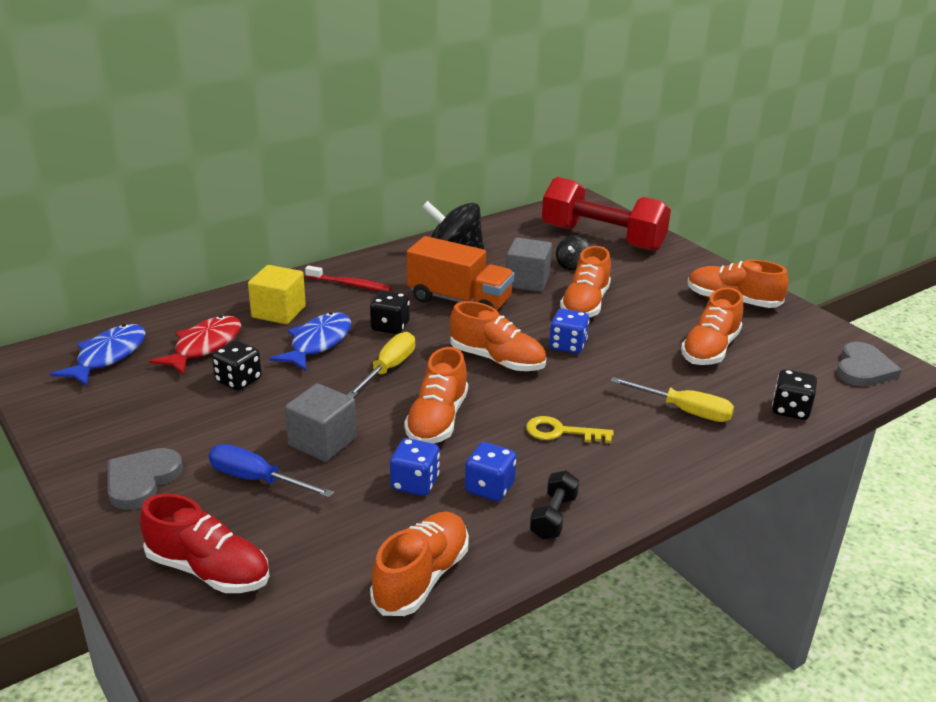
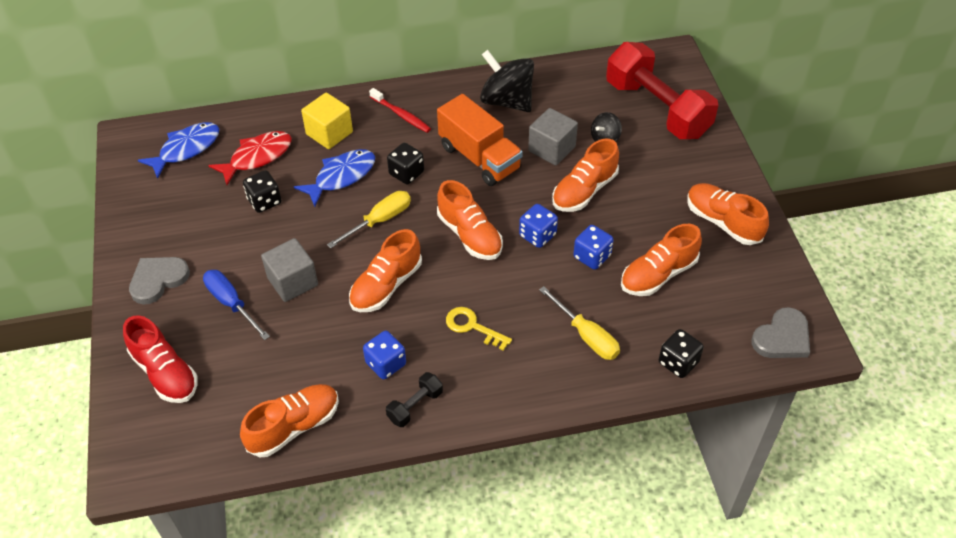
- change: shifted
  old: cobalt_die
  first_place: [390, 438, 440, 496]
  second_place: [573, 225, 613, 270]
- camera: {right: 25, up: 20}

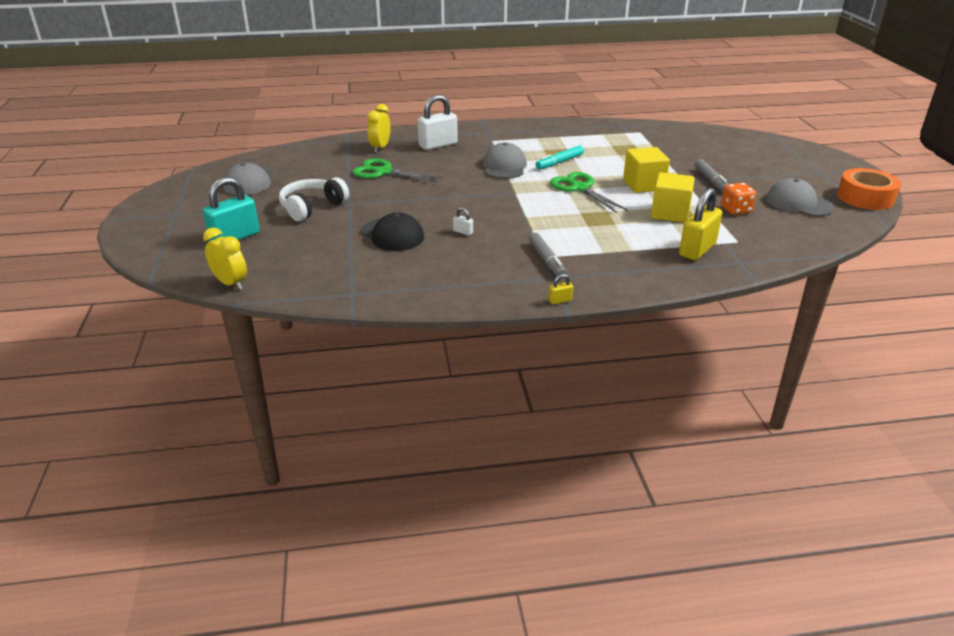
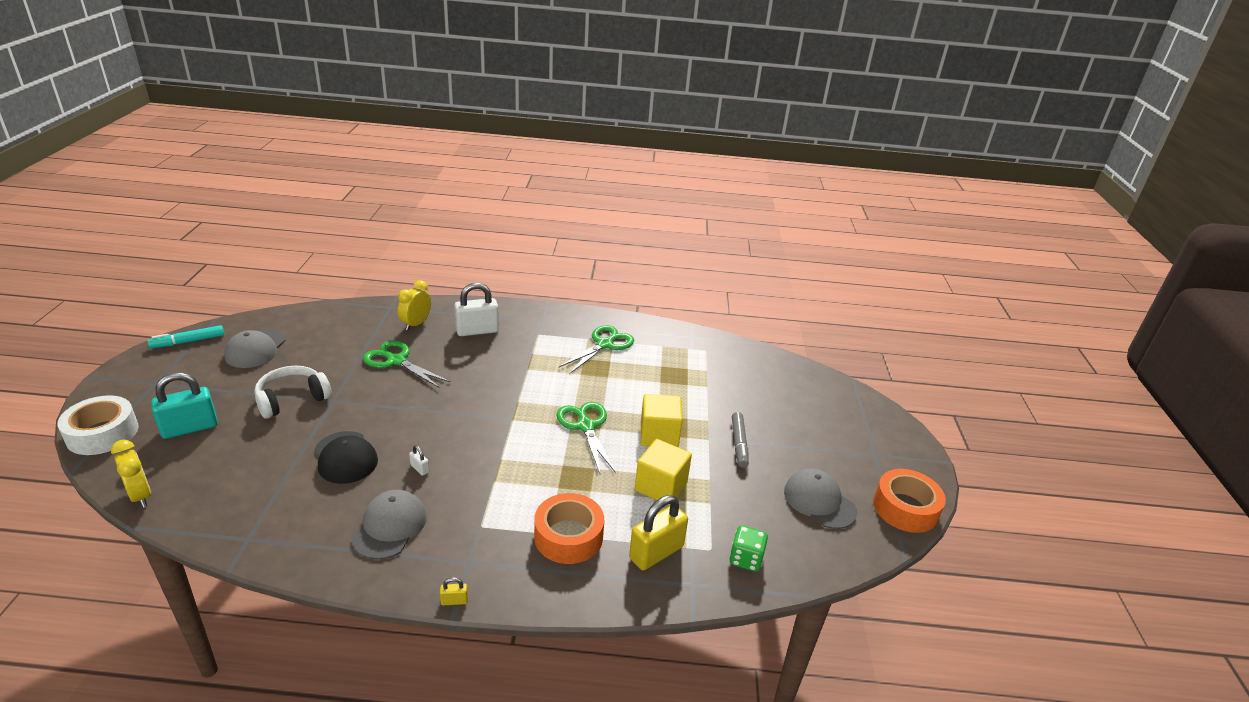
- change: new
  new: white_roll_of_tape
  second_place: [57, 395, 139, 455]
- change: shifted
  old: teal_felt_pen
  first_place: [535, 146, 584, 169]
  second_place: [148, 325, 224, 348]
- change: shifted
  old: gray_peaked_cap
  first_place: [483, 142, 527, 179]
  second_place: [352, 490, 427, 560]
- change: new
  new: bright_orange_roll_of_tape
  second_place: [534, 493, 604, 564]
- change: new
  new: leaf-green_pair_of_scissors
  second_place: [559, 325, 634, 374]
- change: new
  new: leaf-green_die
  second_place: [729, 525, 768, 572]
- change: gone
  old: gray_felt_pen
  first_place: [529, 232, 567, 276]
- change: gone
  old: bright_orange_die
  first_place: [721, 183, 756, 215]
- camera: {right: 10, up: 0}

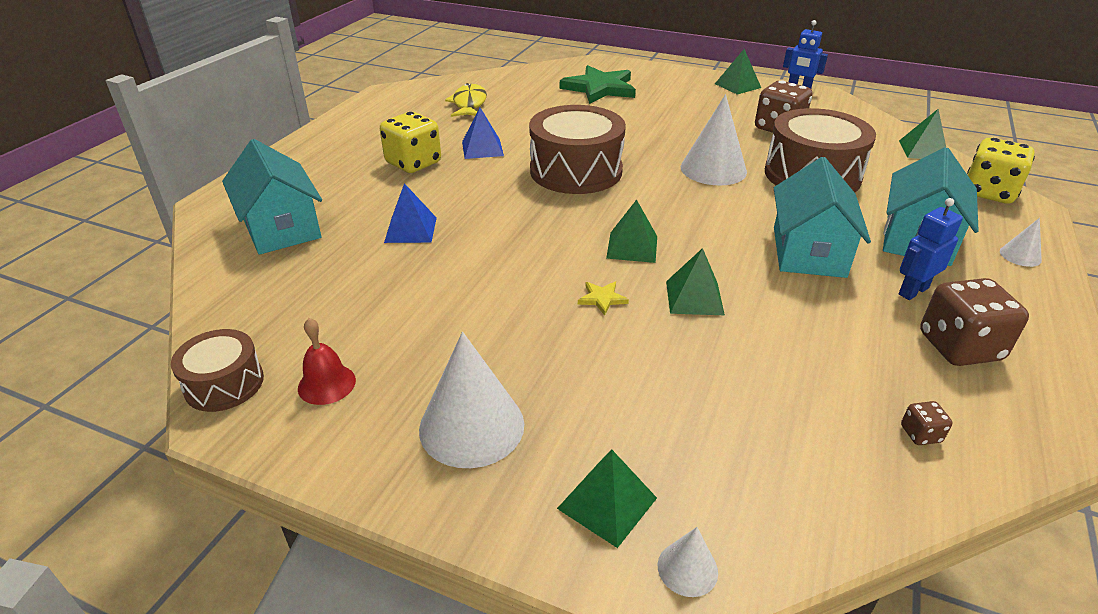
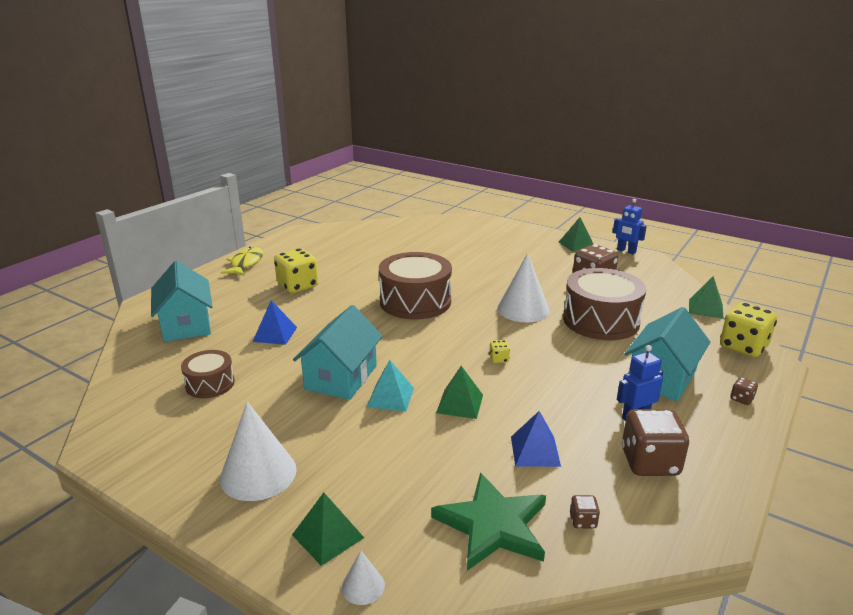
- change: shifted
  old: brown_snare_drum
  first_place: [171, 329, 264, 412]
  second_place: [181, 350, 235, 398]
- change: shifted
  old: bright_yellow_toy_fish
  first_place: [445, 83, 487, 117]
  second_place: [220, 247, 263, 276]
- change: shifted
  old: teal_cottage
  first_place: [774, 157, 871, 278]
  second_place: [293, 305, 383, 400]
- change: swapped
  old: bright_yellow_five-pointed_star
  new: teal_pyramid_shape
  first_place: [578, 282, 629, 316]
  second_place: [367, 360, 414, 412]
- change: shifted
  old: leaf-green_five-pointed_star
  first_place: [560, 65, 636, 104]
  second_place: [431, 473, 546, 571]
- change: new
  new: bright_yellow_die
  second_place: [489, 340, 510, 363]
- change: shifted
  old: cobalt_pyramid_shape
  first_place: [462, 108, 504, 159]
  second_place: [511, 411, 561, 467]
- change: swapped
  old: white_cone
  new: brown_die
  first_place: [1000, 218, 1042, 267]
  second_place: [730, 377, 758, 405]
- change: gone
  old: red_school_bell
  first_place: [298, 318, 356, 405]
- change: gone
  old: leaf-green_pyramid_shape
  first_place: [606, 200, 657, 263]
- camera: {right: 10, up: -10}

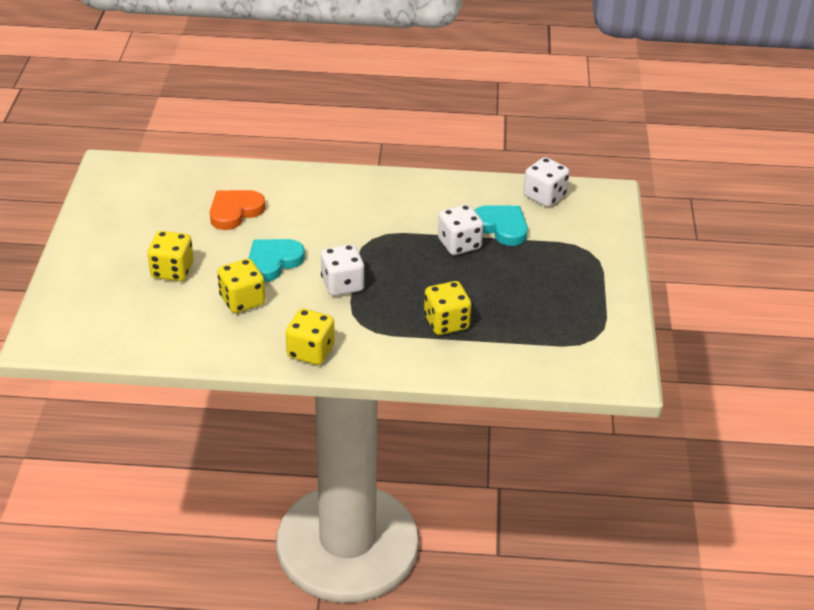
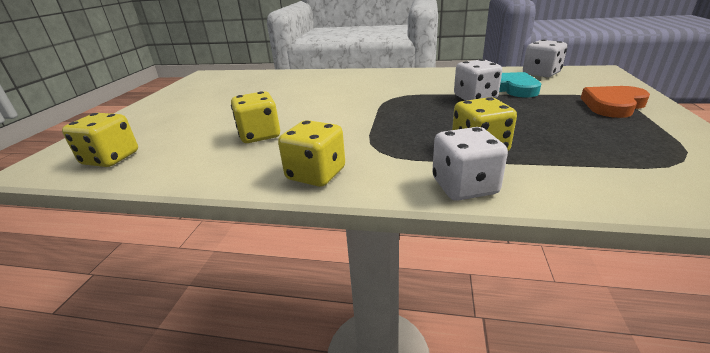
- change: shifted
  old: bright_yellow_die
  first_place: [147, 231, 193, 281]
  second_place: [62, 113, 138, 167]
- change: shifted
  old: white_die
  first_place: [321, 244, 365, 296]
  second_place: [432, 127, 508, 201]
- change: shifted
  old: bright_orange_heart
  first_place: [210, 190, 266, 230]
  second_place: [581, 86, 650, 118]
- change: gone
  old: teal_heart
  first_place: [248, 239, 305, 282]
- camera: {right: 10, up: -10}

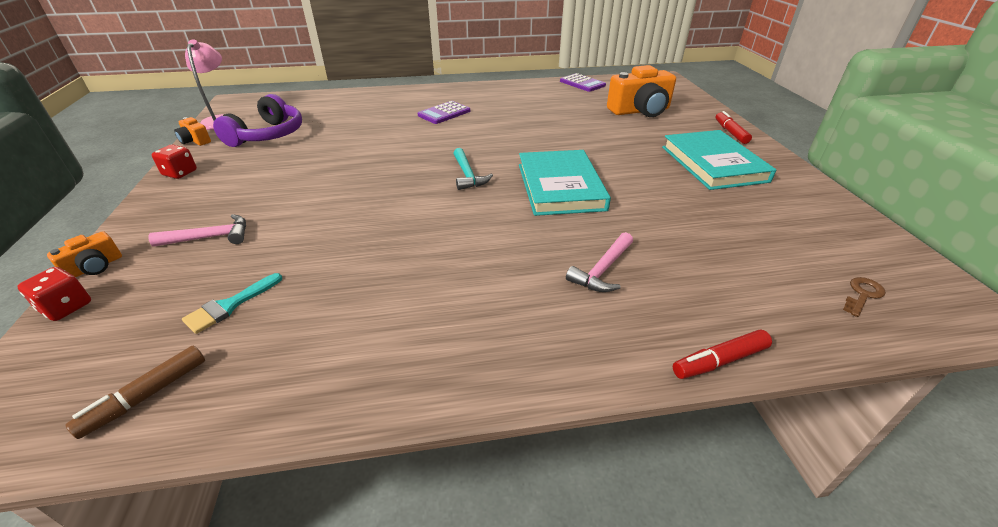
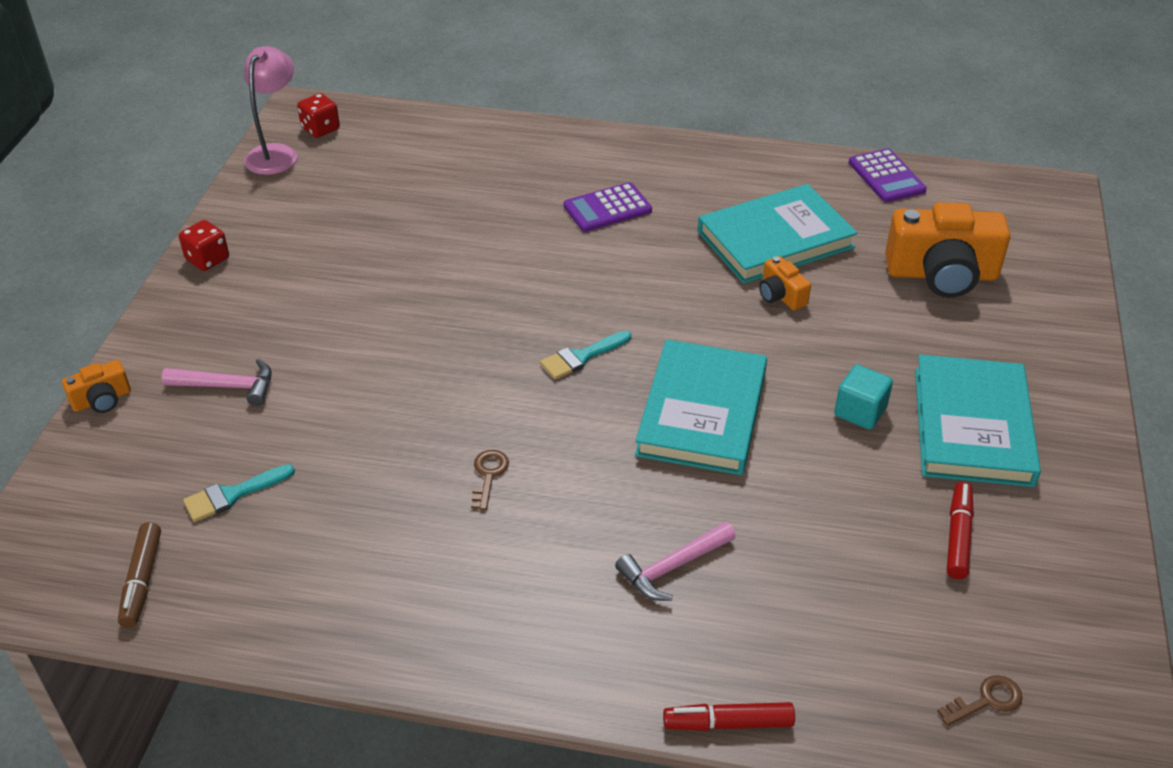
- change: rotated
  old: brown_felt_pen
  first_place: [65, 345, 205, 439]
  second_place: [118, 522, 161, 628]
  degrees: -60
- change: shifted
  old: red_die
  first_place: [17, 267, 91, 321]
  second_place: [297, 93, 340, 138]
- change: new
  new: brown_door_key
  second_place: [471, 450, 509, 511]
- change: swapped
  old: teal_claw_hammer
  new: teal_paint_brush
  first_place: [453, 148, 493, 190]
  second_place: [540, 331, 631, 380]
- change: new
  new: teal_hardback
  second_place: [698, 184, 858, 284]
- change: shifted
  old: bright_orange_compact_camera
  first_place: [174, 117, 211, 146]
  second_place: [759, 256, 811, 310]
- change: new
  new: teal_solid_cube
  second_place: [834, 365, 893, 430]
- change: shifted
  old: red_felt_pen
  first_place: [716, 111, 752, 144]
  second_place: [947, 482, 974, 579]
- change: gone
  old: violet_over-ear_headphones
  first_place: [213, 94, 302, 147]
- camera: {right: 20, up: 5}

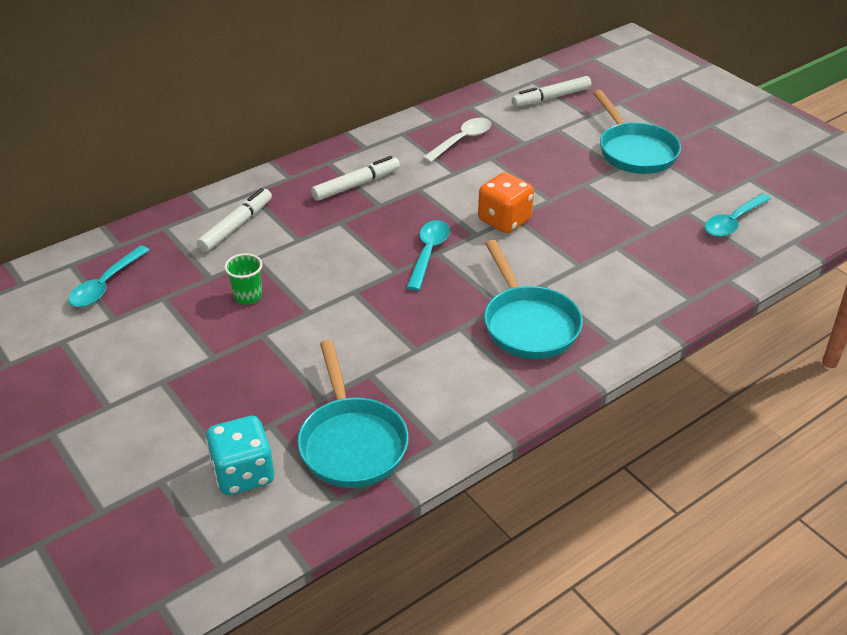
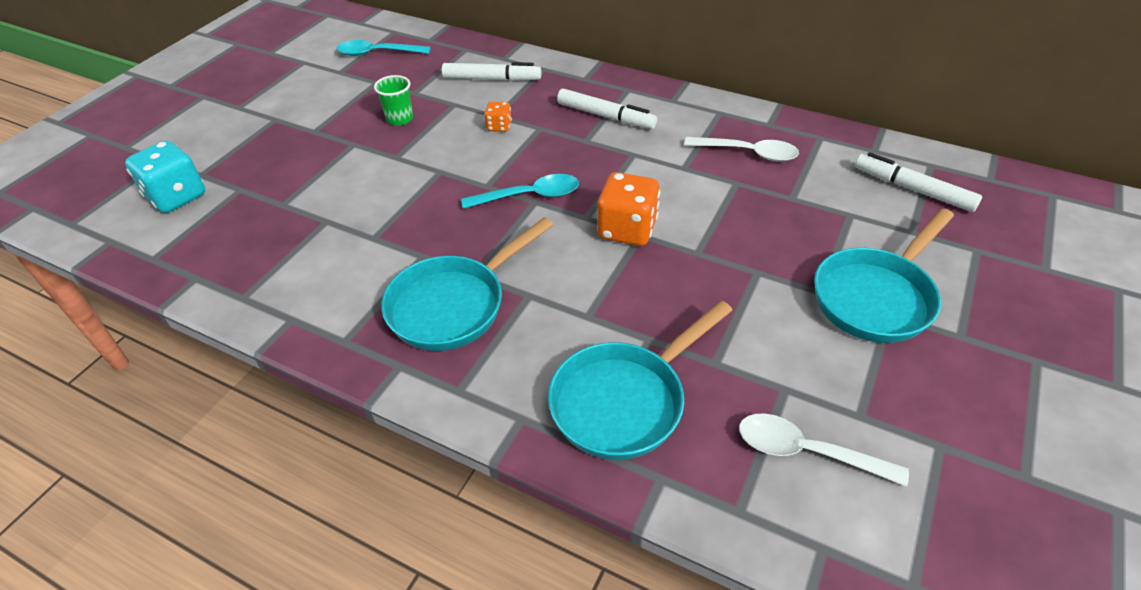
- change: new
  new: bright_orange_die
  second_place: [484, 102, 512, 132]
- change: shifted
  old: teal_skillet
  first_place: [297, 340, 409, 488]
  second_place: [548, 301, 732, 460]
- change: repainted
  old: teal_spoon
  new: white_spoon
  first_place: [705, 193, 771, 237]
  second_place: [739, 414, 909, 487]
- camera: {right: 65, up: 5}

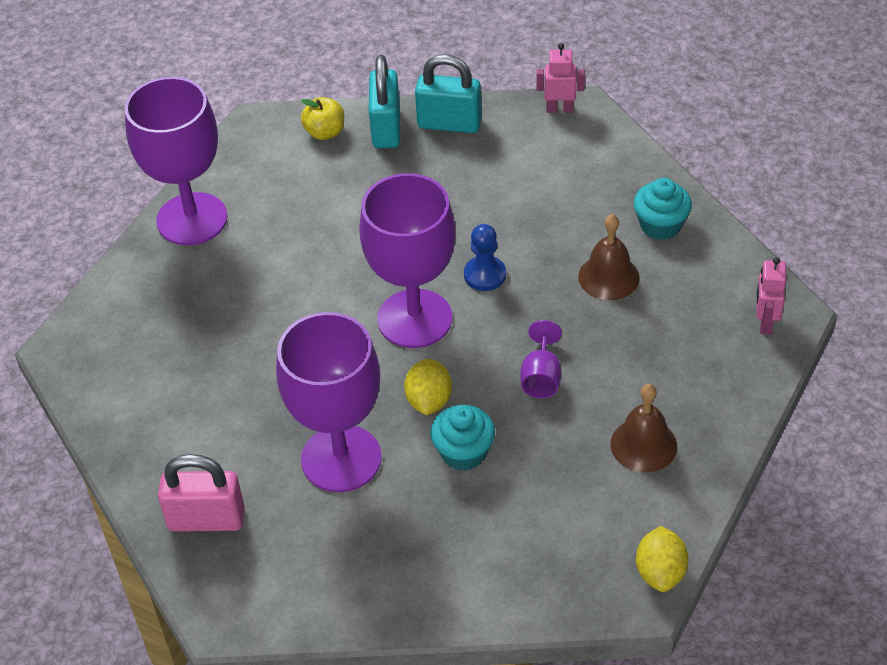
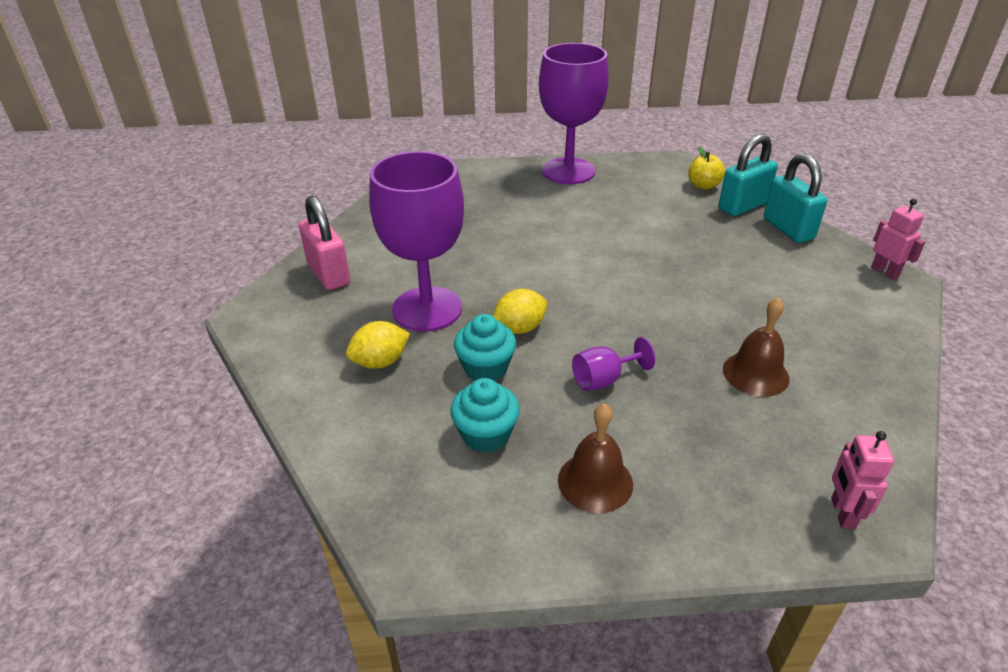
- change: shifted
  old: bright_yellow_lemon
  first_place: [636, 526, 689, 592]
  second_place: [346, 321, 410, 369]
- change: shifted
  old: teal_cupcake
  first_place: [634, 178, 692, 240]
  second_place: [450, 378, 520, 453]
- change: rotated
  old: rosy_robot_figure
  first_place: [756, 257, 786, 334]
  second_place: [831, 431, 894, 529]
  degrees: -60
- change: gone
  old: violet_goblet
  first_place: [359, 173, 456, 348]
- change: gone
  old: cobalt_pawn
  first_place: [464, 224, 506, 291]
- camera: {right: 55, up: -10}

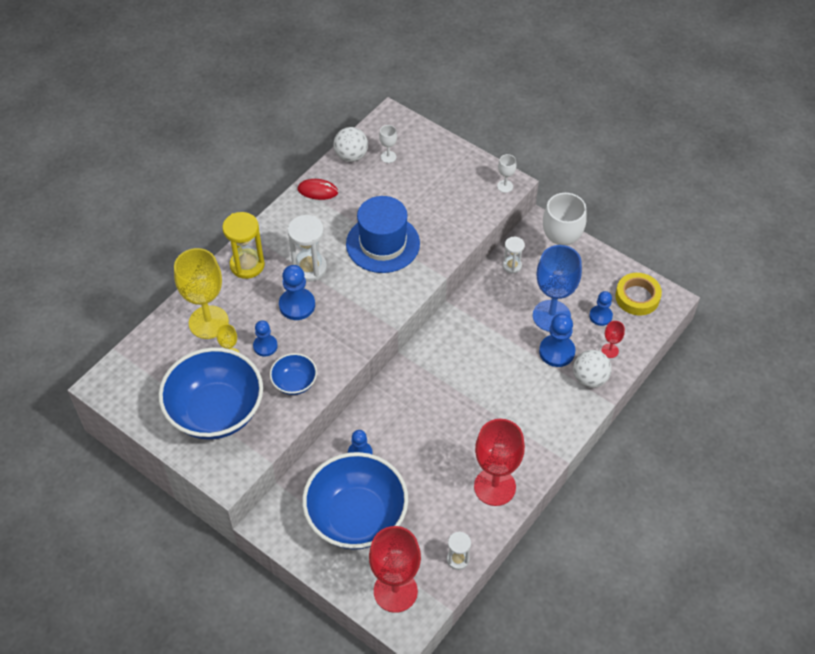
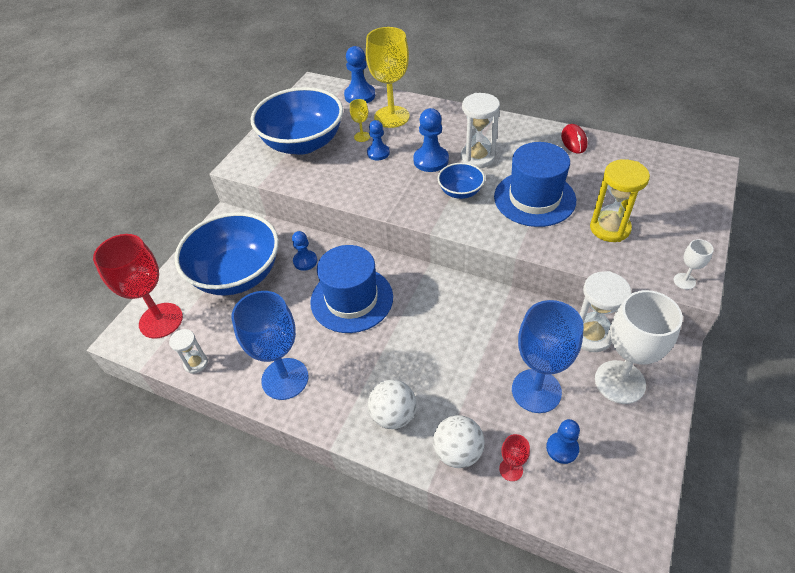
- change: repainted
  old: red_goblet
  new: cobalt_goblet
  first_place: [474, 419, 525, 506]
  second_place: [231, 291, 309, 400]
- change: new
  new: cobalt_tall_hat
  second_place: [310, 245, 393, 333]
- change: shifted
  old: cobalt_pawn
  first_place: [539, 314, 575, 367]
  second_place: [344, 46, 375, 103]
- change: shifted
  old: white_sphere
  first_place: [333, 127, 368, 162]
  second_place: [368, 380, 417, 429]
- change: shifted
  old: cobalt_serving_bowl
  first_place: [270, 353, 317, 395]
  second_place: [437, 163, 485, 199]
- change: scaled
  old: white_sandglass
  first_place: [503, 237, 525, 274]
  second_place: [580, 271, 631, 352]
  factor: 1.72
- change: shifted
  old: bright_yellow_sandglass
  first_place: [222, 212, 265, 279]
  second_place: [590, 159, 650, 242]
- change: gone
  old: white_goblet
  first_place: [379, 125, 397, 163]
- change: gone
  old: bright_yellow_roll_of_tape
  first_place: [615, 273, 662, 315]
- camera: {right: 80, up: -5}

